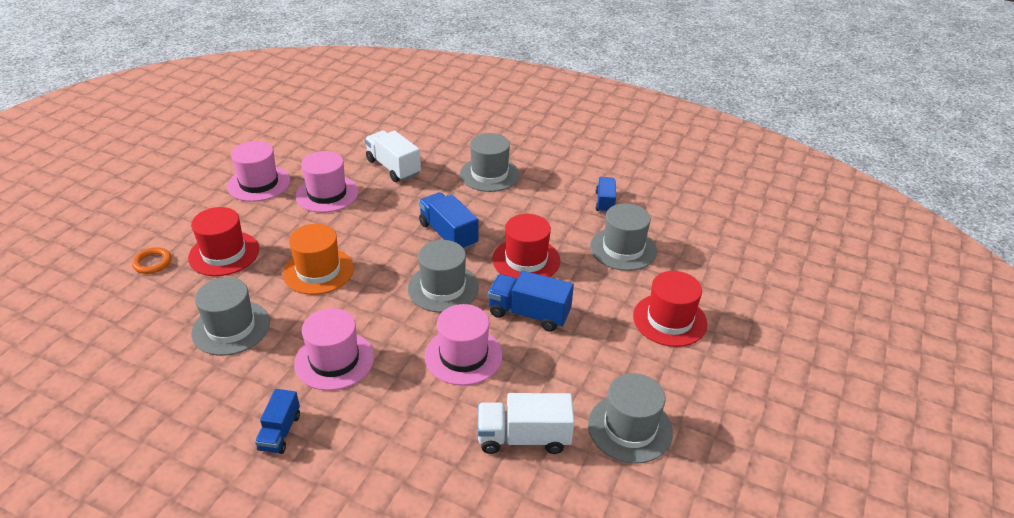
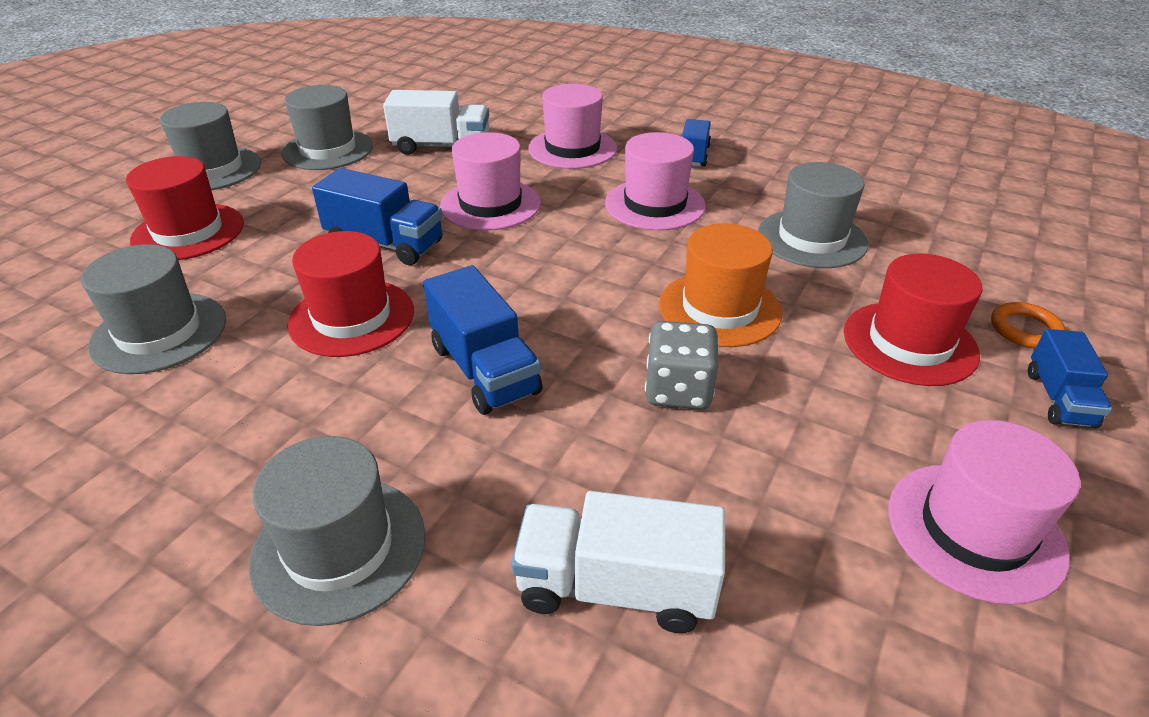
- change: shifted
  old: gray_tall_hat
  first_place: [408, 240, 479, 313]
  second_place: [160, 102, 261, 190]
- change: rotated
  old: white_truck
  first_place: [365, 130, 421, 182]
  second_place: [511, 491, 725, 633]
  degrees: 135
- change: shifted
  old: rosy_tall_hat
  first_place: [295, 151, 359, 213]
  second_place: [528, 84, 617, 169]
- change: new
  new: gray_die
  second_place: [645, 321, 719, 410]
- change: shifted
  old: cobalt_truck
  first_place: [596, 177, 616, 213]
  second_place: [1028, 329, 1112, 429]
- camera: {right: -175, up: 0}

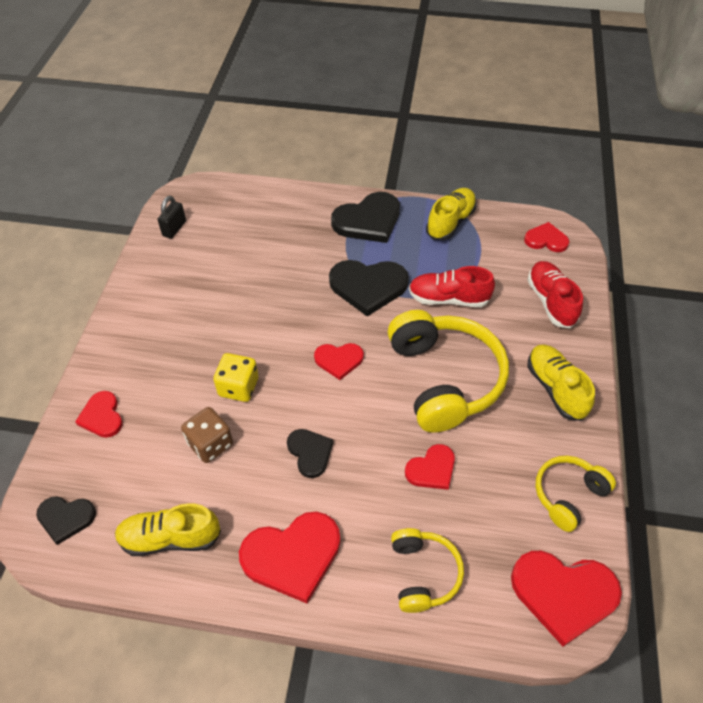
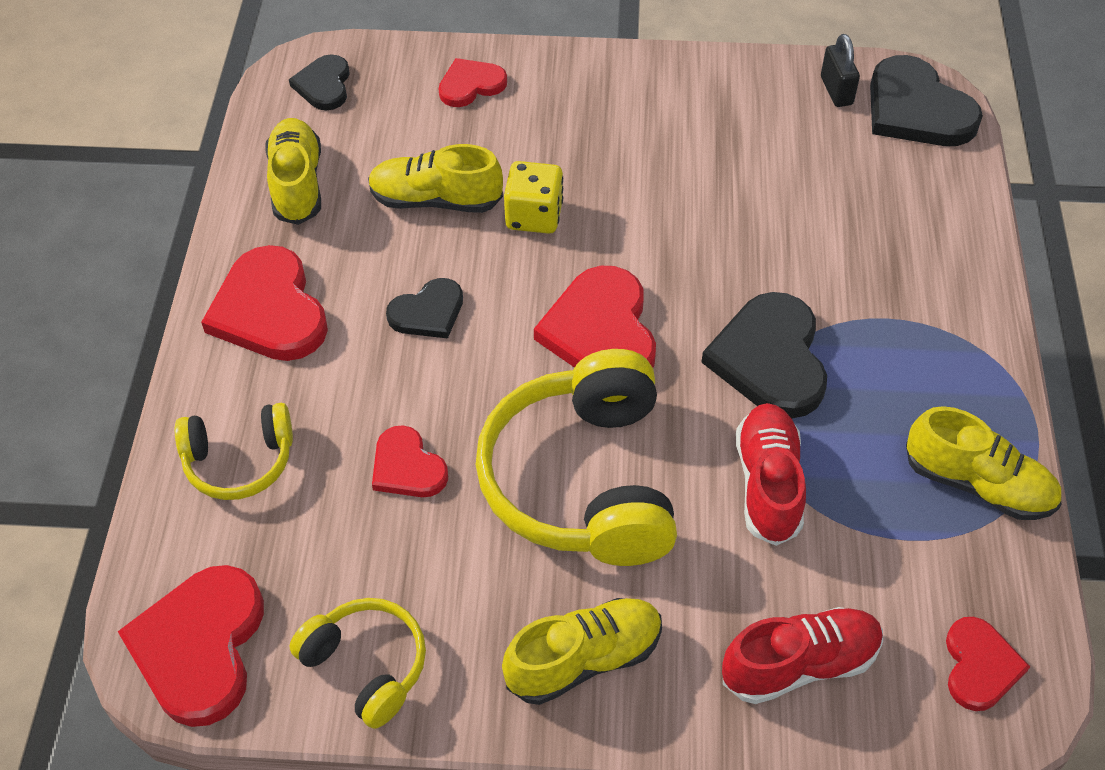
- change: swapped
  old: brown_die
  new: bright_yellow_lace-up_shoe
  first_place: [181, 407, 233, 463]
  second_place: [368, 144, 503, 213]
- change: rotated
  old: bright_yellow_over-ear_headphones
  first_place: [388, 310, 509, 432]
  second_place: [476, 349, 677, 566]
  degrees: 105
- change: scaled
  old: red_heart
  first_place: [314, 343, 364, 380]
  second_place: [534, 266, 656, 368]
  factor: 1.73
- change: rotated
  old: black_padlock
  first_place: [158, 196, 186, 239]
  second_place: [821, 34, 860, 107]
  degrees: 60
- change: shifted
  old: black_heart
  first_place: [331, 192, 400, 243]
  second_place: [870, 55, 983, 146]
- camera: {right: 85, up: 0}

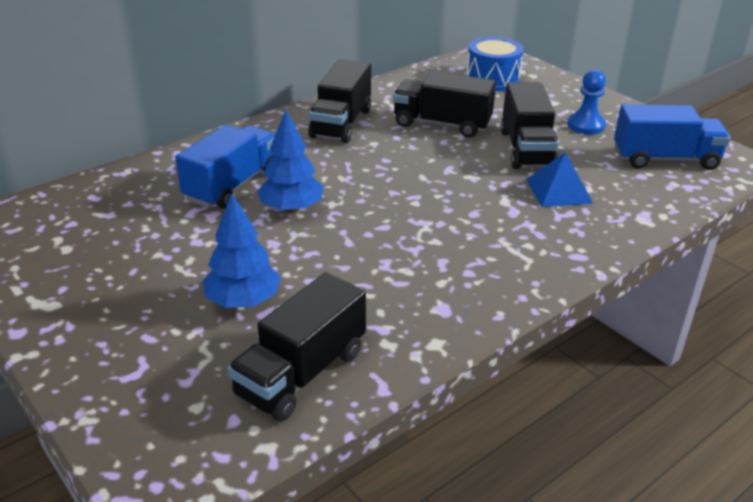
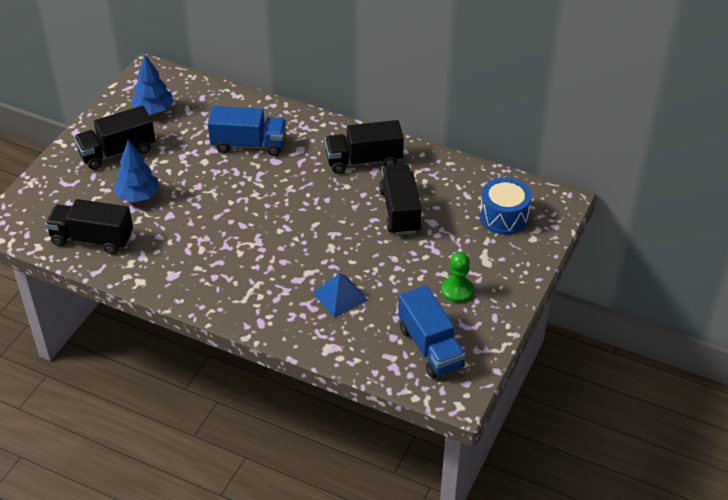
- change: shifted
  old: black_truck
  first_place: [501, 82, 559, 169]
  second_place: [74, 106, 156, 170]
- change: shifted
  old: cobalt_toy_tree
  first_place: [257, 110, 323, 213]
  second_place: [131, 55, 173, 114]
- change: repainted
  old: cobalt_pawn
  new: leaf-green_pawn
  first_place: [567, 69, 606, 135]
  second_place: [441, 252, 474, 303]
- camera: {right: 65, up: 10}

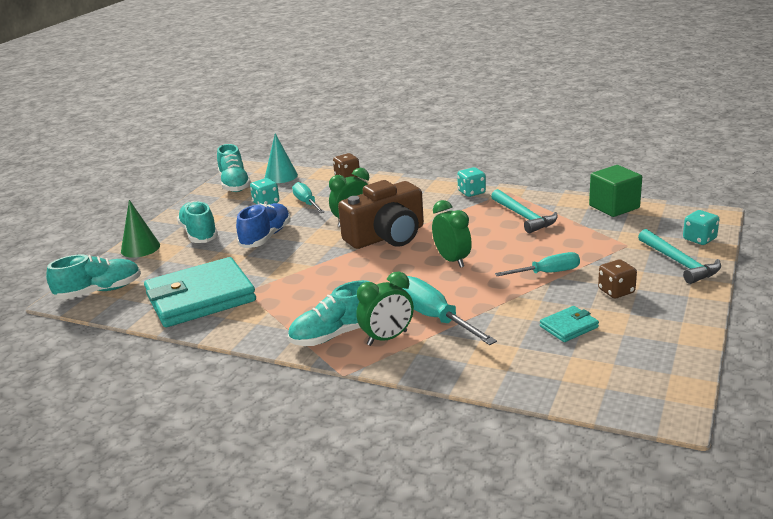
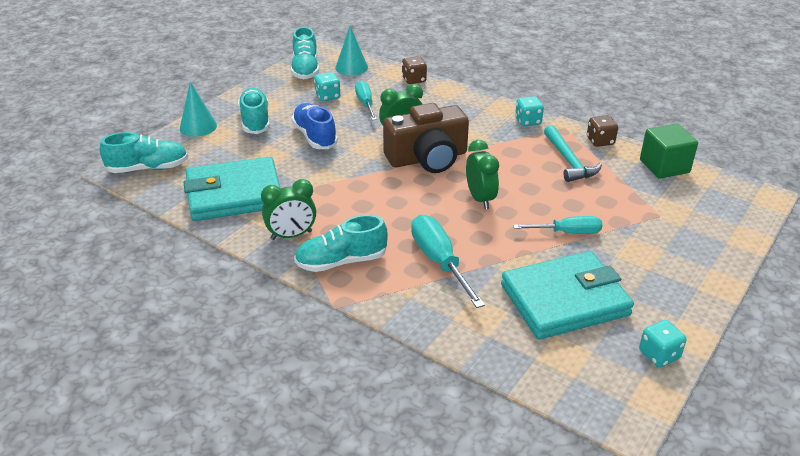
- change: repainted
  old: leaf-green_cone
  new: teal_cone
  first_place: [121, 200, 160, 258]
  second_place: [180, 82, 217, 137]
- change: shifted
  old: leaf-green_clock
  first_place: [356, 271, 414, 346]
  second_place: [261, 179, 316, 240]
- change: rotated
  old: cobalt_lace-up_shoe
  first_place: [236, 203, 291, 248]
  second_place: [291, 103, 338, 149]
  degrees: -60
- change: scaled
  old: teal_wallet
  first_place: [540, 306, 599, 342]
  second_place: [501, 251, 634, 339]
  factor: 2.28
- change: shifted
  old: brown_die
  first_place: [598, 259, 637, 298]
  second_place: [587, 115, 618, 147]
- change: shifted
  old: teal_die
  first_place: [683, 210, 719, 245]
  second_place: [639, 320, 686, 368]
- change: gone
  old: teal_claw_hammer
  first_place: [638, 229, 721, 284]
- camera: {right: 10, up: 10}

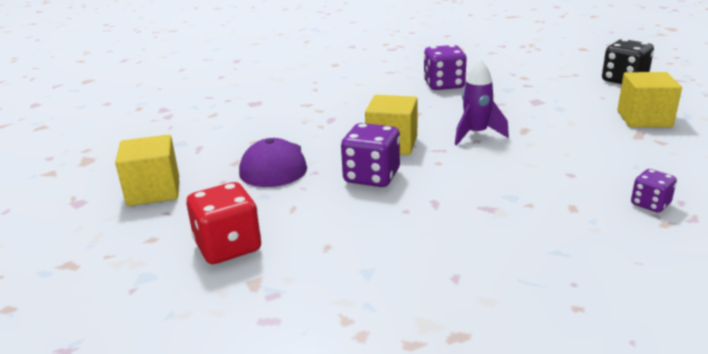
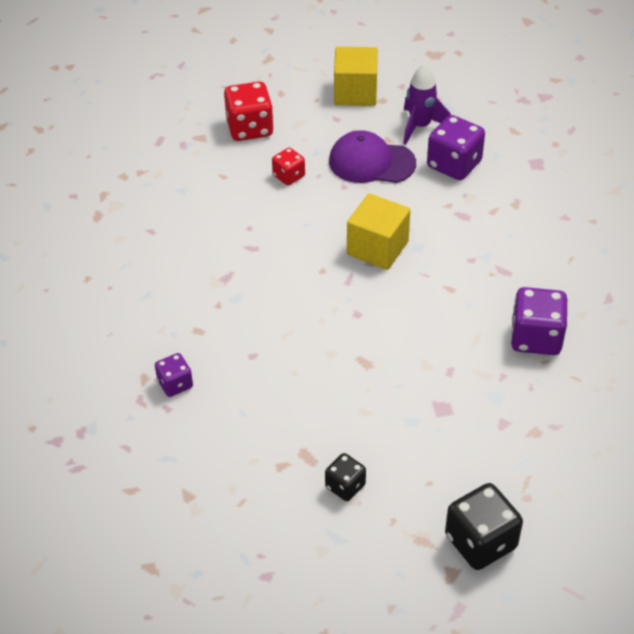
- change: new
  new: red_die
  second_place: [272, 148, 305, 185]
- change: swapped
  old: bright_yellow_solid_cube
  new: black_die
  first_place: [617, 72, 682, 127]
  second_place: [325, 453, 366, 501]
- change: shifted
  old: violet_spaceship
  first_place: [455, 59, 509, 145]
  second_place: [403, 64, 451, 145]
- change: shifted
  old: violet_die
  first_place: [341, 123, 400, 187]
  second_place: [427, 115, 485, 180]
- camera: {right: 105, up: 20}

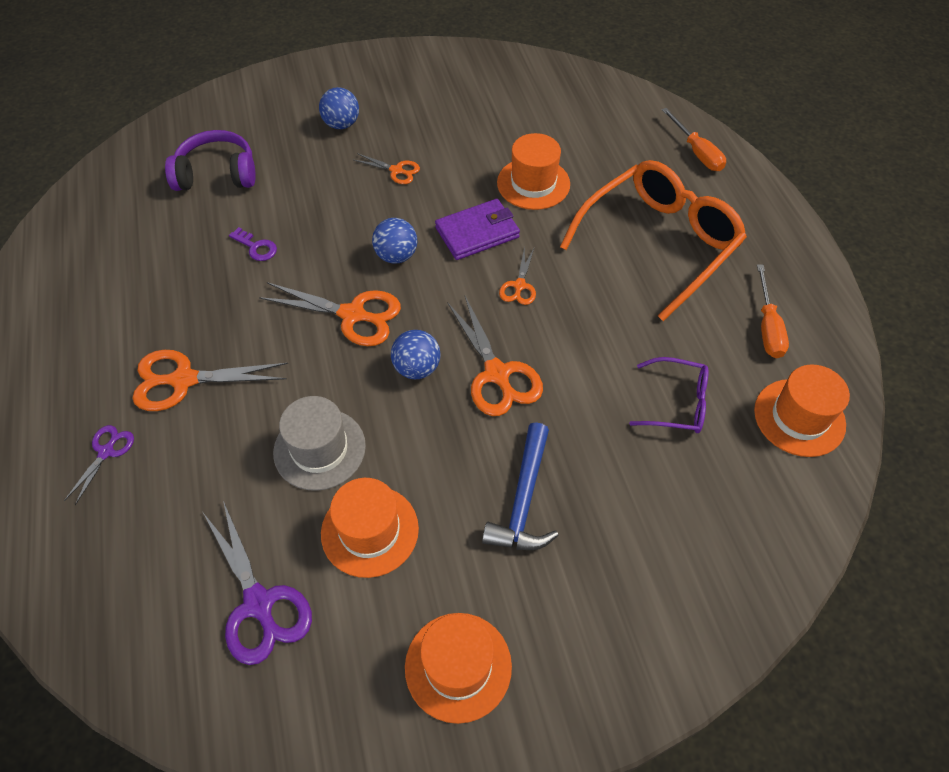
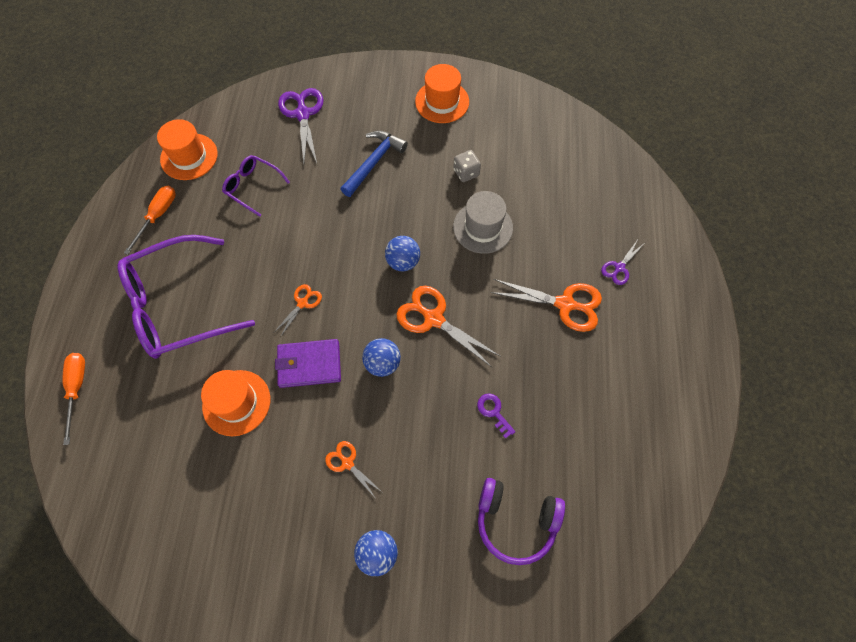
- change: repainted
  old: bright_orange_spectacles
  new: violet_spectacles
  first_place: [560, 160, 747, 321]
  second_place: [117, 235, 255, 359]
- change: shifted
  old: violet_pair_of_scissors
  first_place: [203, 501, 312, 665]
  second_place: [278, 88, 323, 163]
- change: swapped
  old: bright_orange_tall_hat
  new: gray_die
  first_place: [321, 478, 419, 578]
  second_place: [453, 150, 481, 182]
- change: gone
  old: bright_orange_pair_of_scissors
  first_place: [447, 296, 543, 416]
- camera: {right: -160, up: 10}

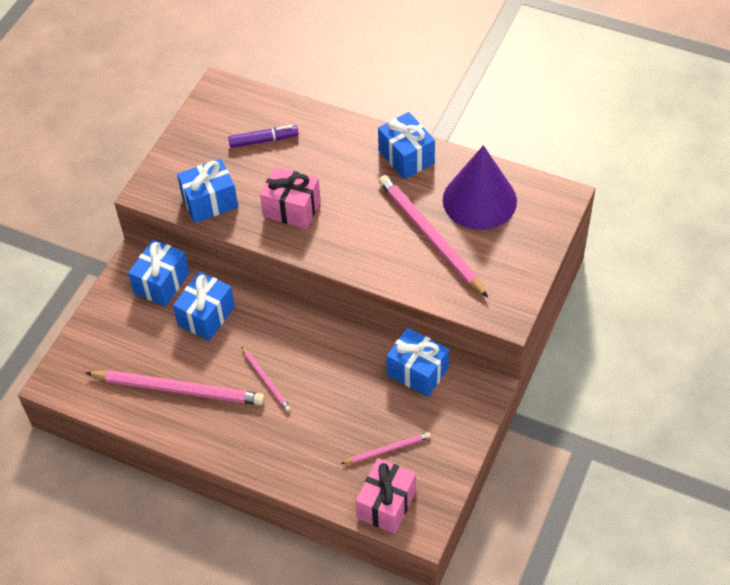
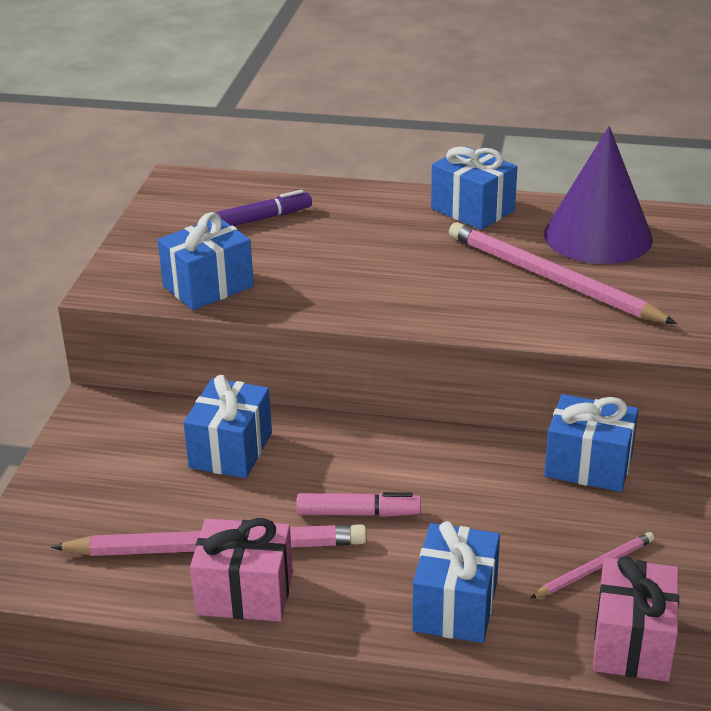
- change: shifted
  old: rosy_present
  first_place: [260, 167, 321, 229]
  second_place: [190, 518, 293, 622]
- change: swapped
  old: rosy_wooden_pencil
  new: rosy_felt_pen
  first_place: [241, 346, 291, 412]
  second_place: [296, 492, 421, 517]
- change: shifted
  old: cobalt_present
  first_place: [128, 239, 189, 306]
  second_place: [412, 521, 500, 643]
- camera: {right: -15, up: -20}

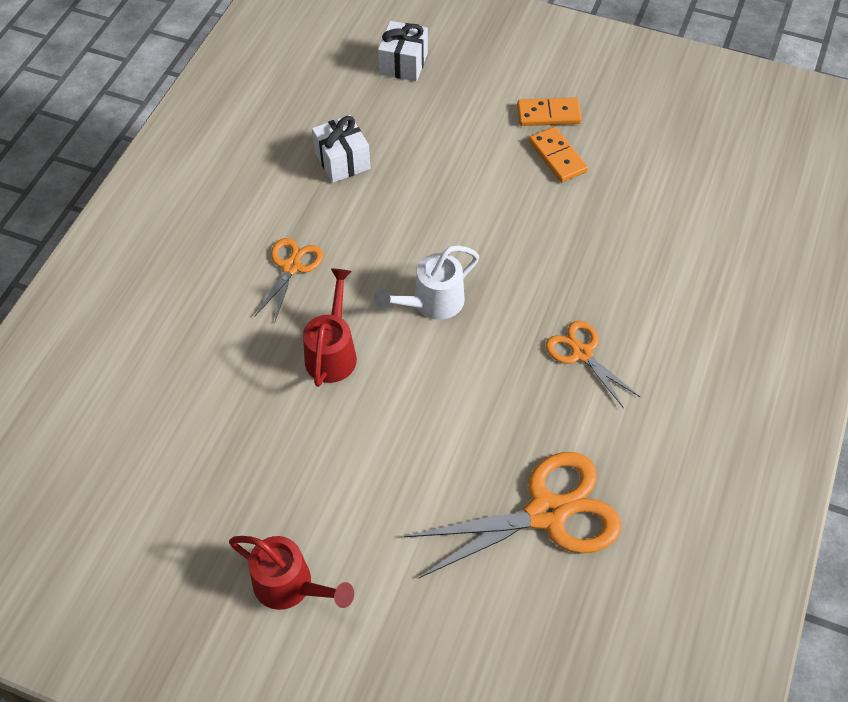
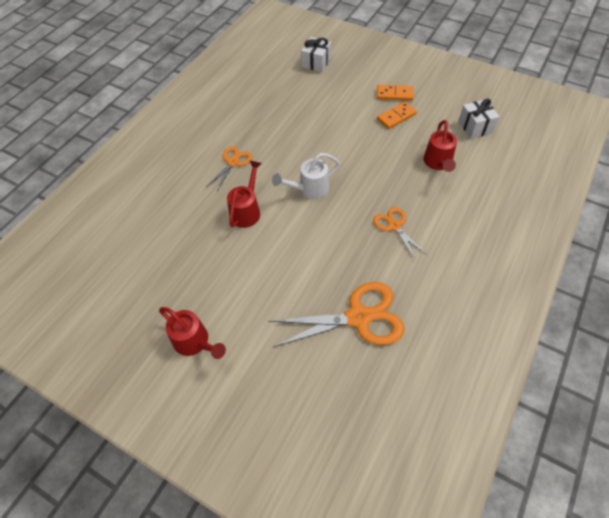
- change: rotated
  old: bright_orange_domino_tile
  first_place: [529, 127, 588, 182]
  second_place: [377, 102, 417, 129]
  degrees: 75
- change: new
  new: red_sprinkling_can
  second_place: [423, 120, 457, 172]
- change: shifted
  old: white_present
  first_place: [312, 115, 370, 183]
  second_place: [458, 99, 500, 139]
- camera: {right: 10, up: 0}

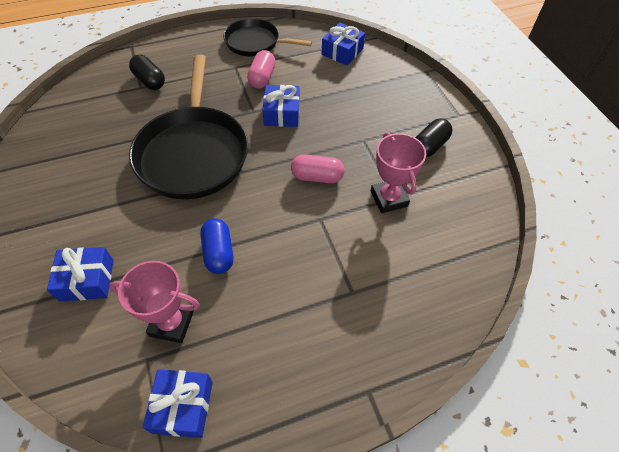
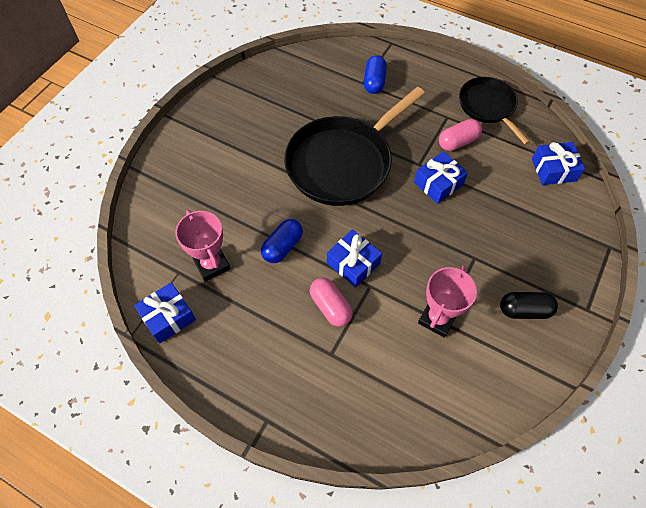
- change: shifted
  old: rosy_pill_shape
  first_place: [291, 154, 345, 183]
  second_place: [310, 278, 353, 327]
- change: shifted
  old: cobalt_present
  first_place: [47, 247, 114, 301]
  second_place: [327, 229, 382, 288]
- change: repainted
  old: black_pill_shape
  new: cobalt_pill_shape
  first_place: [129, 55, 165, 90]
  second_place: [364, 55, 387, 94]
- camera: {right: 50, up: 5}

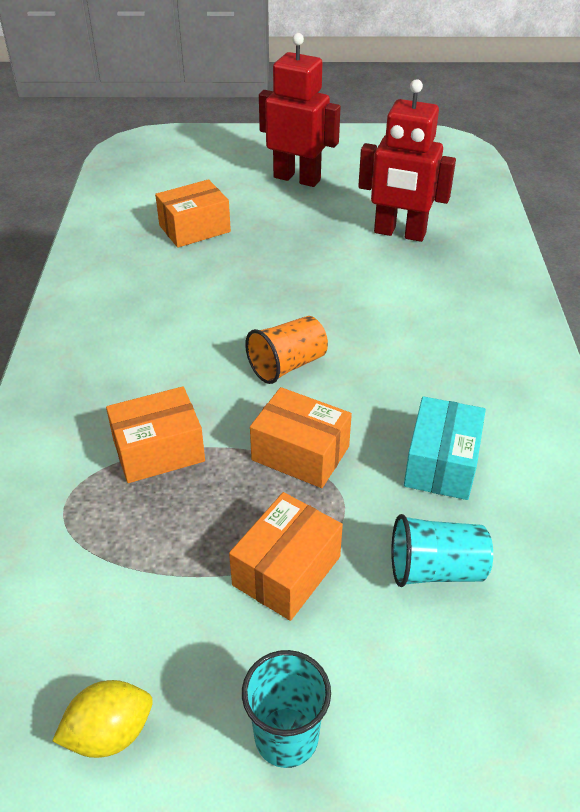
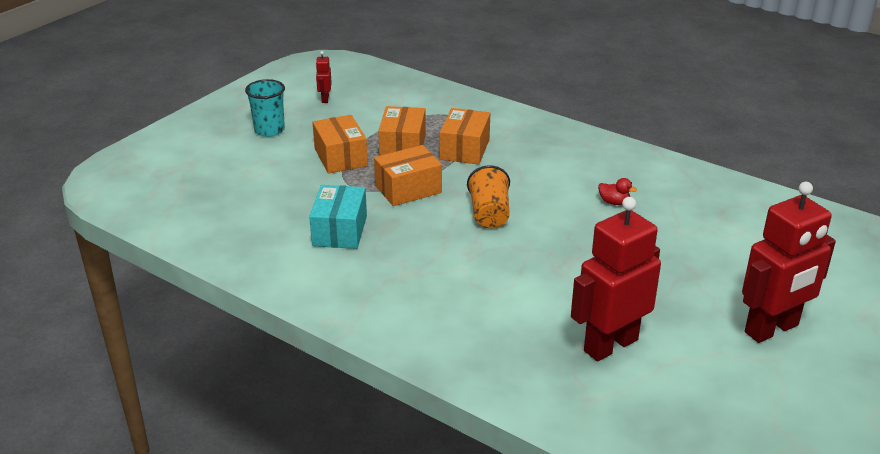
- change: rotated
  old: teal_parcel
  first_place: [404, 396, 486, 500]
  second_place: [309, 185, 367, 249]
  degrees: 45
- change: swapped
  old: bright_yellow_lemon
  new: red_robot_figure
  first_place: [52, 680, 153, 758]
  second_place: [316, 51, 332, 103]
- change: shifted
  old: bright_orange_parcel
  first_place: [155, 179, 231, 248]
  second_place: [378, 106, 426, 156]
- change: new
  new: red_duck
  second_place: [598, 178, 637, 205]
- change: gone
  old: teal_cup
  first_place: [391, 514, 493, 587]
- camera: {right: 125, up: -10}

